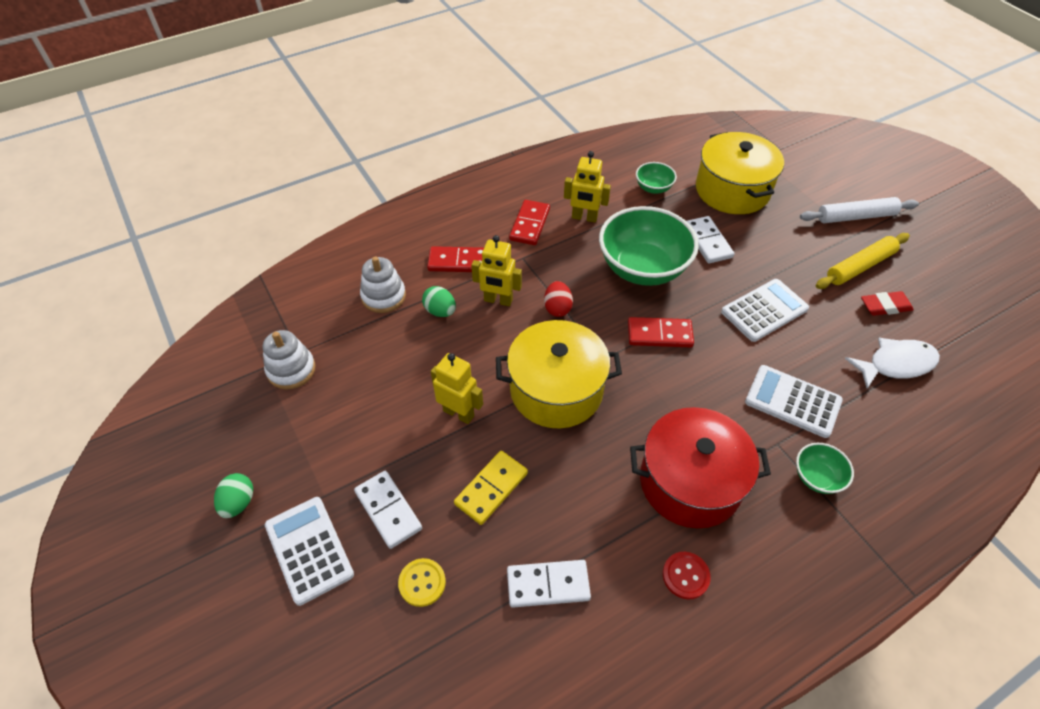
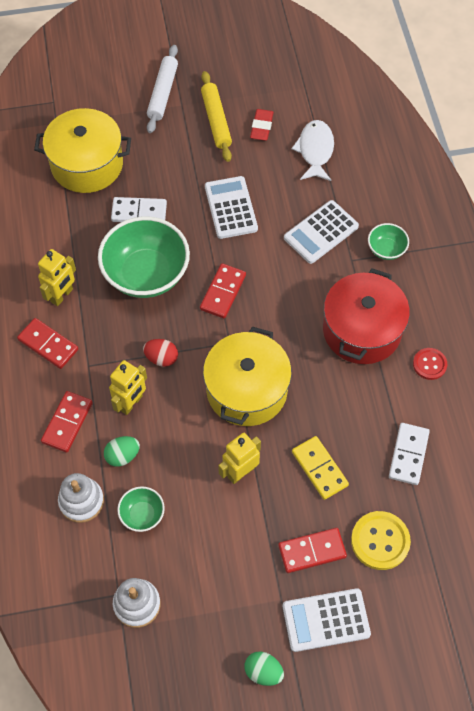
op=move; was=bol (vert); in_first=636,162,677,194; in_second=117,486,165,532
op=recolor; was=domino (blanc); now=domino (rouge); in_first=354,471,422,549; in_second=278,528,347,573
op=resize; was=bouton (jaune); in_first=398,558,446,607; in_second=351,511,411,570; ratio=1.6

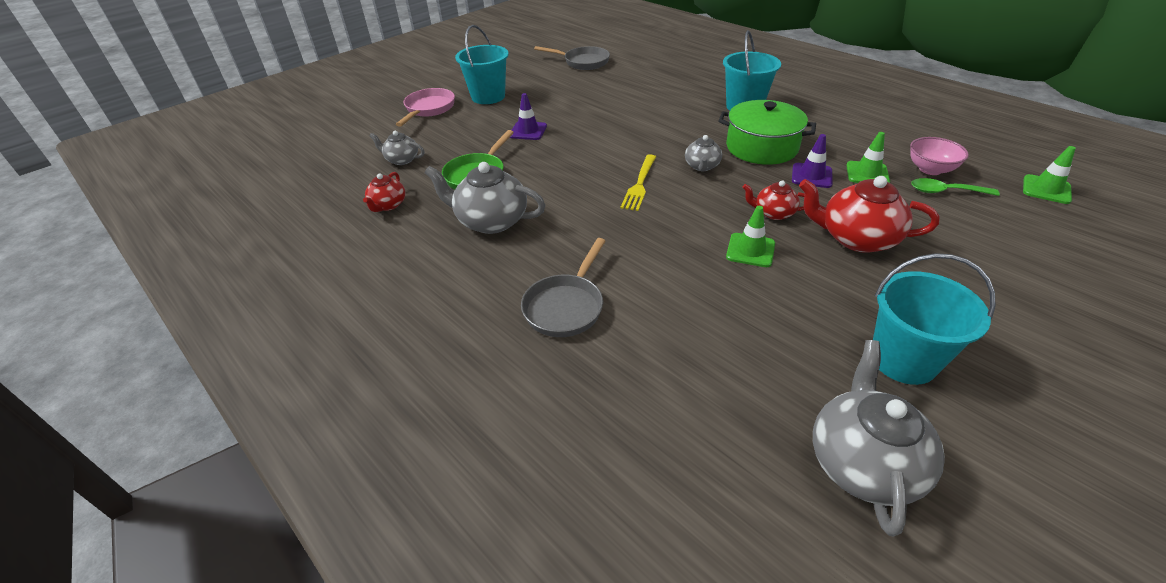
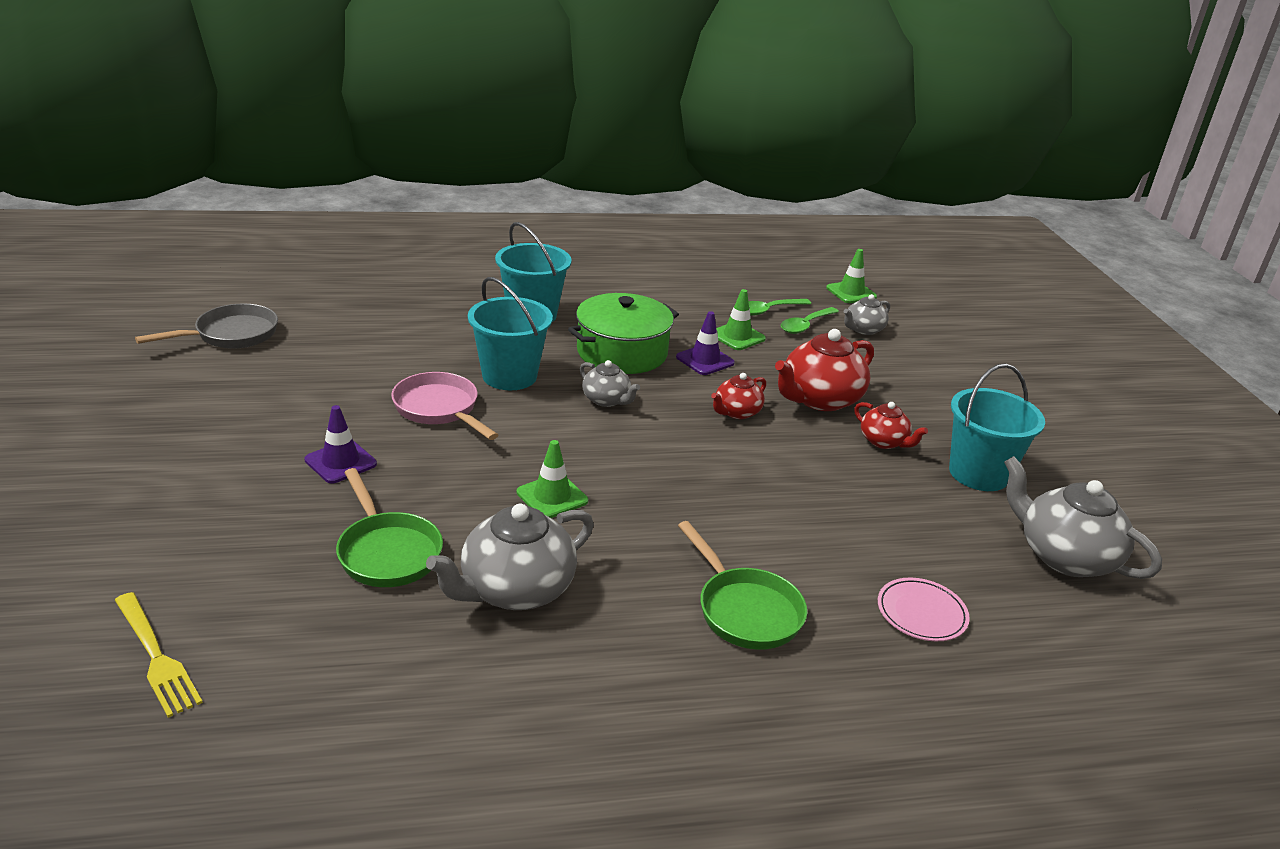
op=move; was=seau (turquoise); in_first=455,25,509,104; in_second=468,277,553,390
op=move; was=poêle (rose); in_first=396,88,455,127; in_second=391,372,498,440
op=move; was=théière (gris); in_first=369,131,424,165; in_second=843,294,890,335
op=replace; was=bol (rose); now=cuillère (vert); in_first=910,137,969,175; in_second=748,299,811,315
op=move; was=fourchette (jaune); in_first=621,154,656,211; in_second=115,592,203,718
op=move; was=théière (rouge); in_first=363,172,406,212; in_second=854,402,928,449
op=move; was=cône de chantier (vert); in_first=726,206,775,267; in_second=517,440,588,518
op=recolor; was=poêle (gris); now=poêle (vert); in_first=521,238,606,337; in_second=678,521,807,650
op=insert; now=assiette (rose); in_second=878,578,970,641

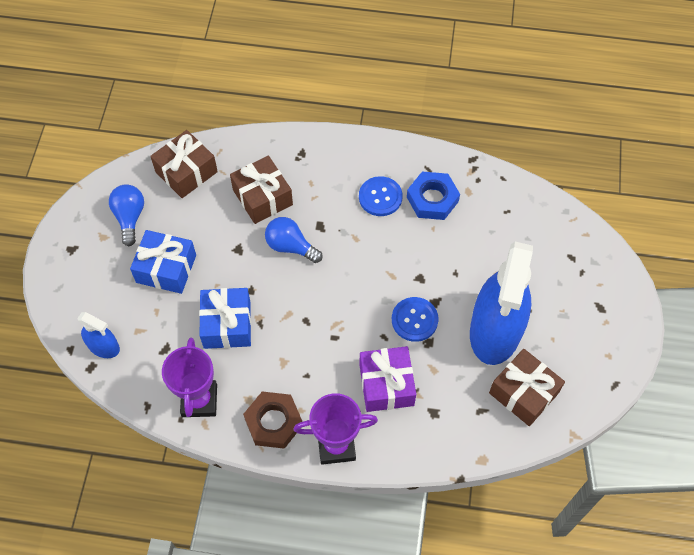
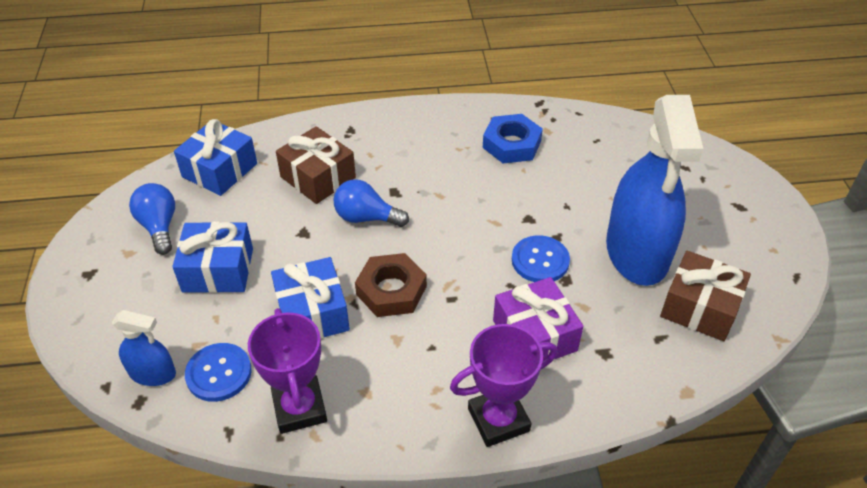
op=recolor; was=cadeau (marron); now=cadeau (bleu); in_first=150,130,218,198; in_second=174,119,257,196
op=move; was=bouton (bleu); in_first=359,176,403,216; in_second=185,343,252,402
op=move; was=écrou (marron); in_first=243,392,302,449; in_second=355,253,427,317

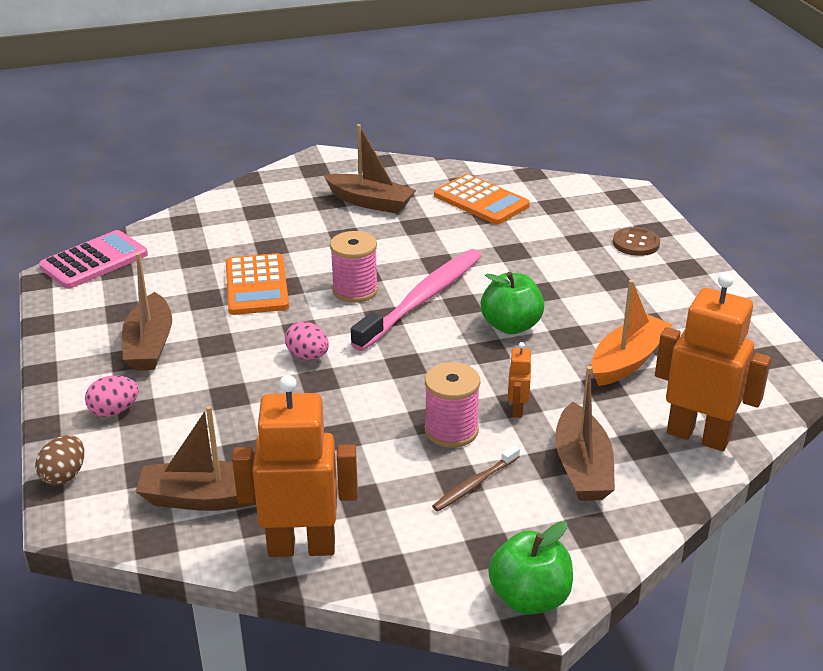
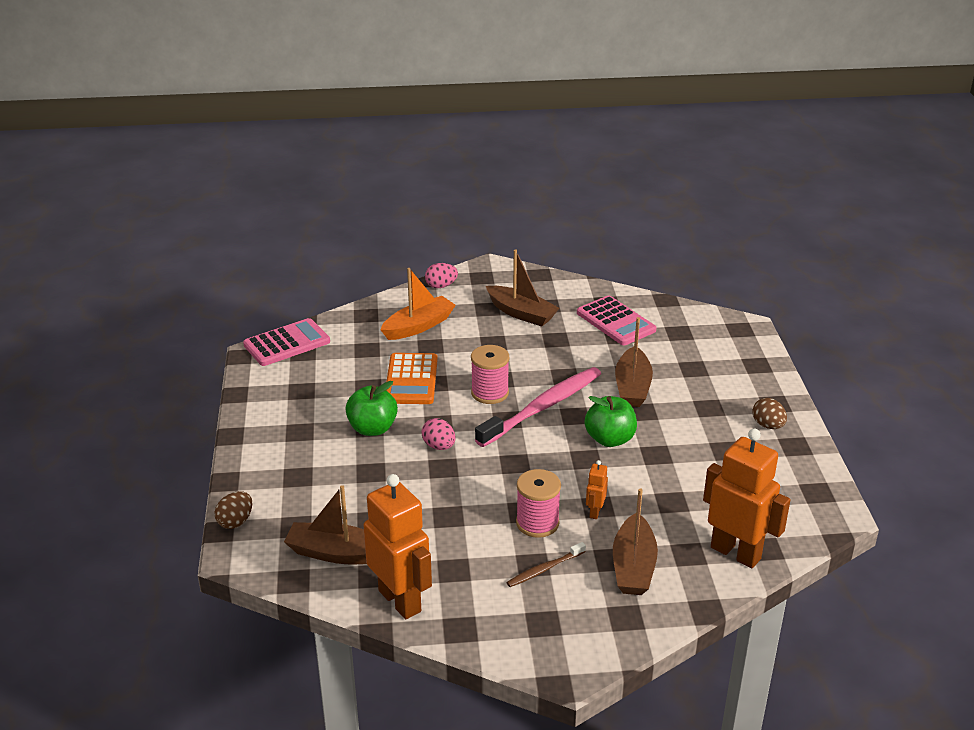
op=recolor; was=calculatrice (orange); now=calculatrice (rose); in_first=434,174,530,224; in_second=577,295,656,345
op=delete; was=bouton (marron); in_first=613,227,660,256
op=move; was=bateau (marron); in_first=122,253,172,371; in_second=615,317,653,407
op=move; was=bateau (orange); in_first=591,280,673,386; in_second=380,268,456,340
op=rotate; was=robot (orange); in_first=232,375,358,557; in_second=364,474,432,619; clockwise=45
op=move; was=œuf (rose); in_first=85,376,139,417; in_second=425,263,458,288
op=move; was=pomme (vert); in_first=488,521,573,615; in_second=346,381,398,436
op=insert; now=œuf (marron); in_second=752,398,787,429

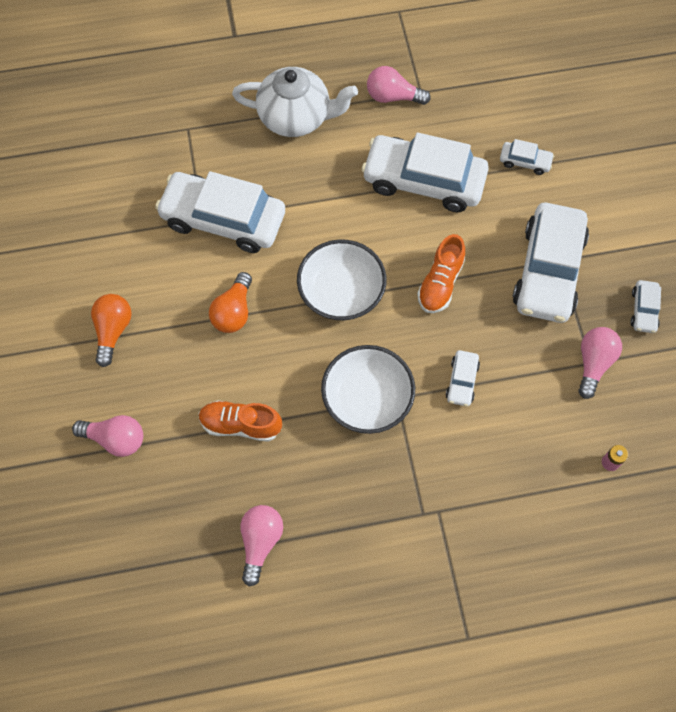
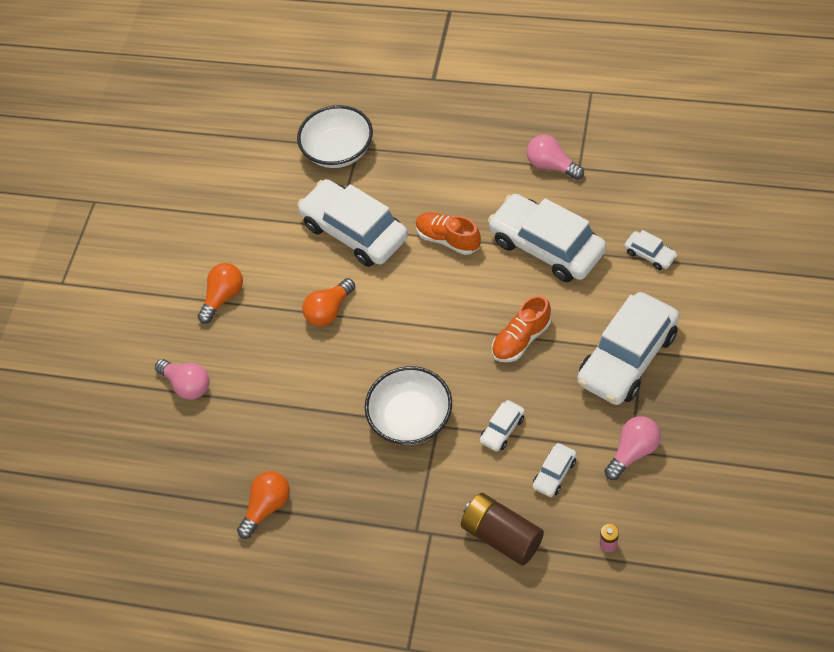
op=delete; was=théière (blanc); in_first=232,67,358,137
op=move; was=bol (blanc); in_first=297,239,387,320; in_second=297,105,373,168
op=move; was=voiture (blanc); in_first=630,280,661,333; in_second=532,443,577,497
op=move; was=chaussure (orange); in_first=198,400,282,442; in_second=416,212,481,255
op=recolor; was=ampoule (rose); now=ampoule (orange); in_first=240,505,283,586; in_second=237,471,290,539
op=insert; now=pile (marron); in_second=461,493,544,566

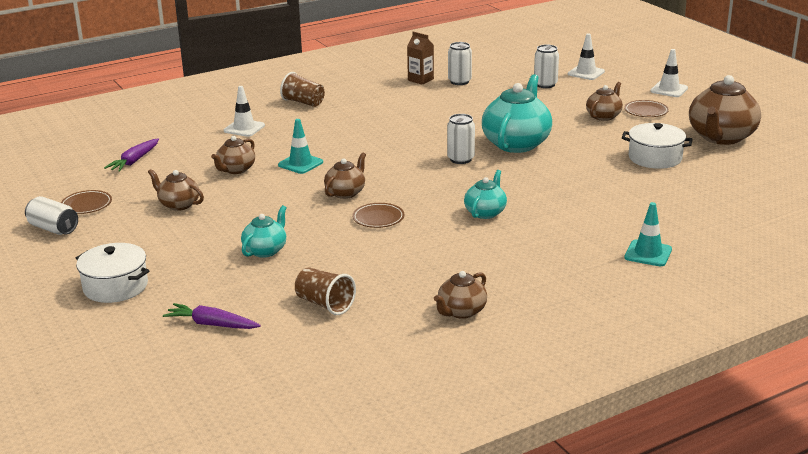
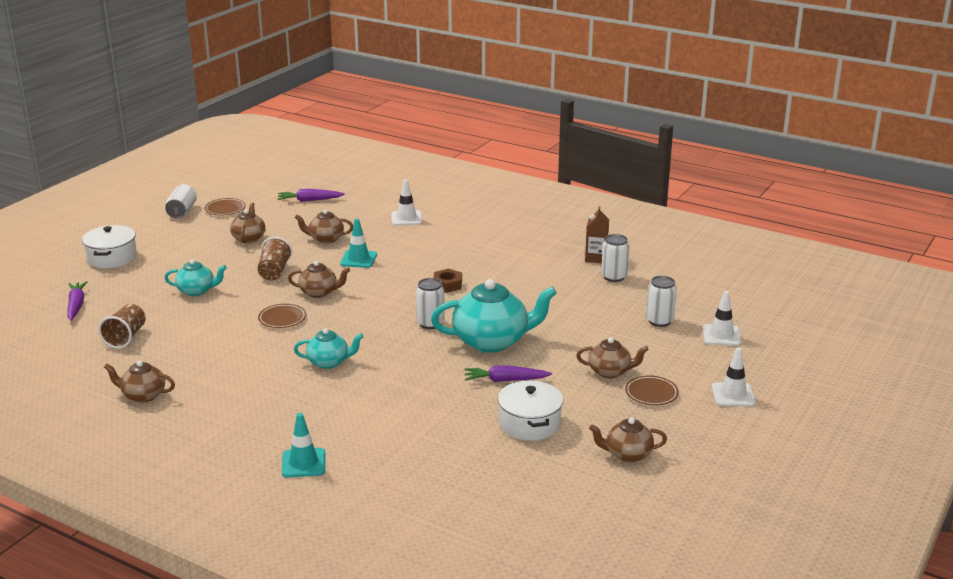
op=move; was=gobelet (marron); in_first=280,72,325,107; in_second=258,237,292,280
op=resize; was=théière (marron); in_first=689,75,761,145; in_second=589,418,667,463; ratio=0.54
op=insert; now=écrou (marron); in_second=433,269,462,293
op=insert; now=carotte (violet); in_second=464,365,552,382

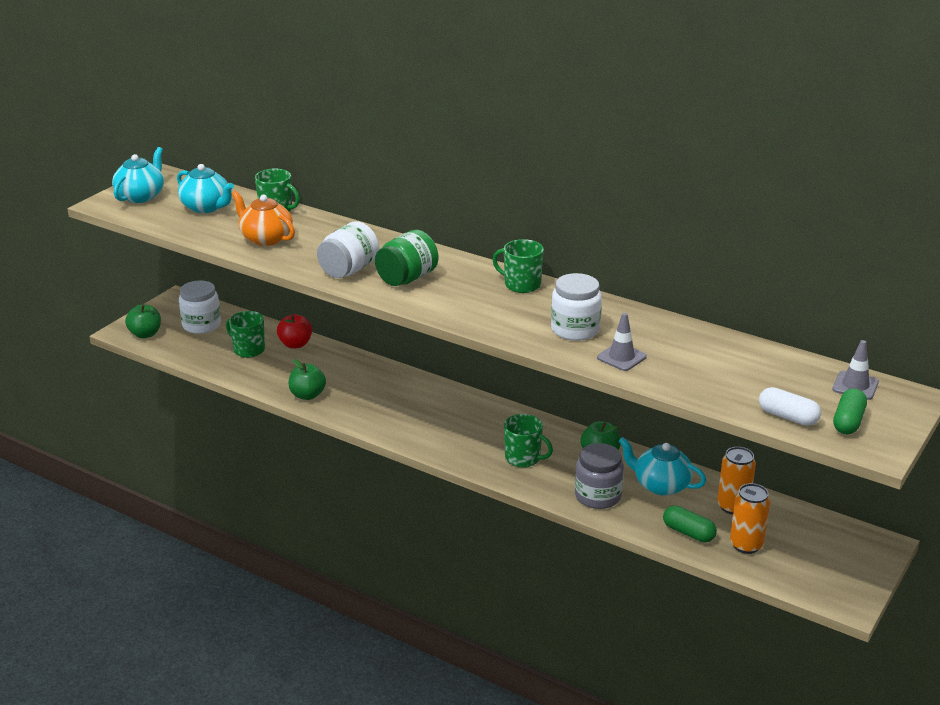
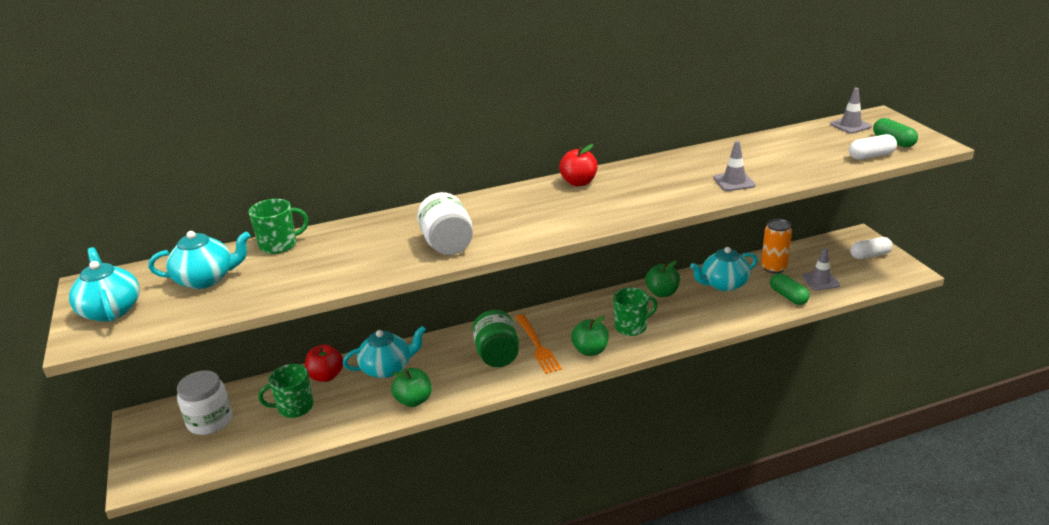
op=delete; was=théière (orange); in_first=231,191,295,246
op=move; was=bocal (vert); in_first=375,230,438,286; in_second=472,310,519,367
op=replace; was=tasse (vert); now=pomme (rouge); in_first=492,239,544,293; in_second=559,144,598,186
op=delete; was=bocal (blanc); in_first=551,273,602,341
op=move; was=pomme (vert); in_first=125,305,161,338; in_second=571,316,609,356
op=delete; was=bocal (gris); in_first=575,443,624,509
op=replace; was=canette (orange); now=cône de chantier (gris); in_first=730,483,770,554; in_second=802,247,840,291
op=rotate; was=gélule (vert); in_first=663,505,717,542; in_second=770,273,809,305; clockwise=75
op=insert; now=gélule (blanc); in_second=850,237,893,259
op=insert; now=fourchette (orange); in_second=516,314,562,374
op=insert; now=théière (turquoise); in_second=343,326,426,378

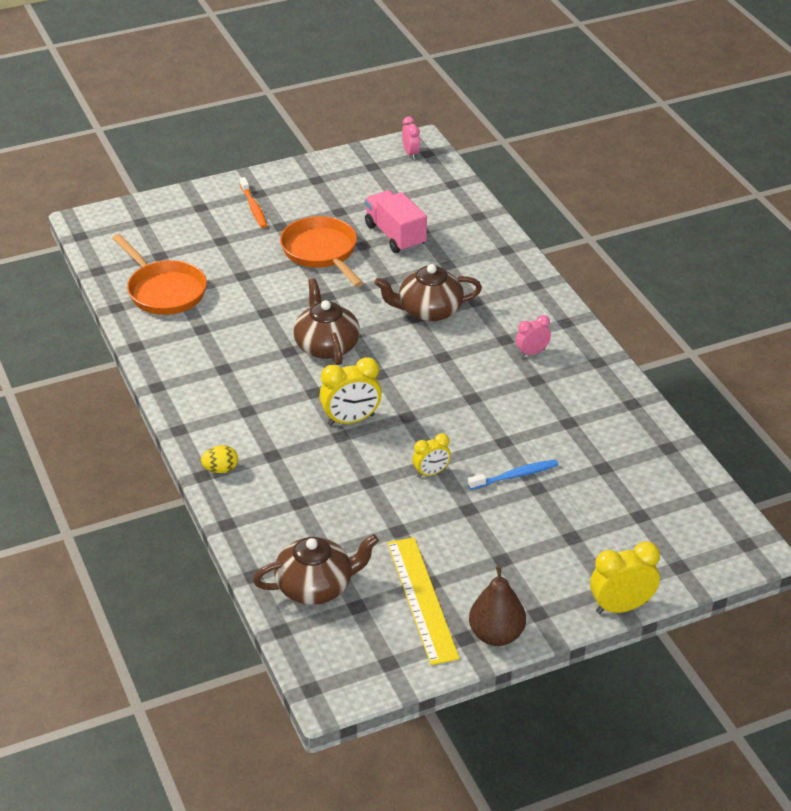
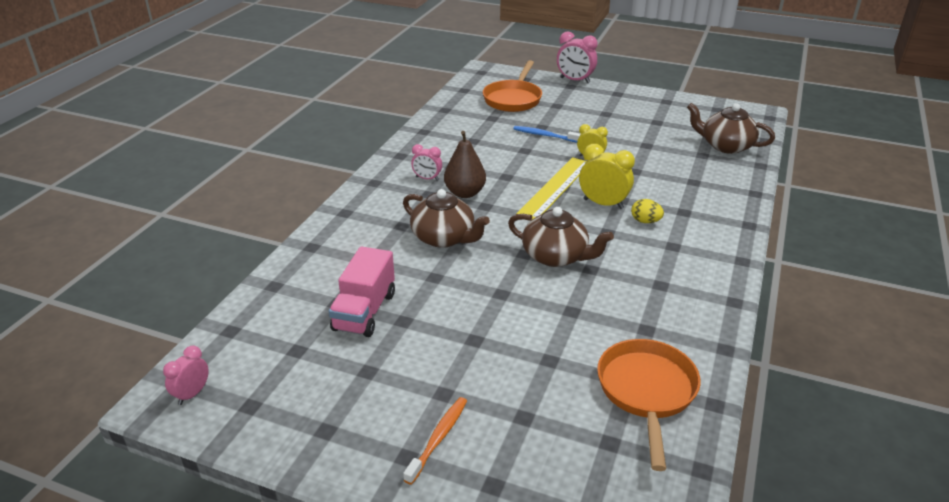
op=move; was=poêle (orange); in_first=280,216,363,287; in_second=483,60,542,112
op=rotate; was=théière (marron); in_first=293,278,360,365; in_second=508,207,614,267; clockwise=-90
op=move; was=œuf (jaune); in_first=201,445,238,473; in_second=631,199,664,223
op=move; was=règle (jaune); in_first=387,537,460,665; in_second=516,157,587,219
op=recolor; was=réveil (jaune); now=réveil (rose); in_first=590,541,660,614; in_second=557,32,598,83
op=move; was=poire (marron); in_first=469,566,526,646; in_second=444,131,486,198

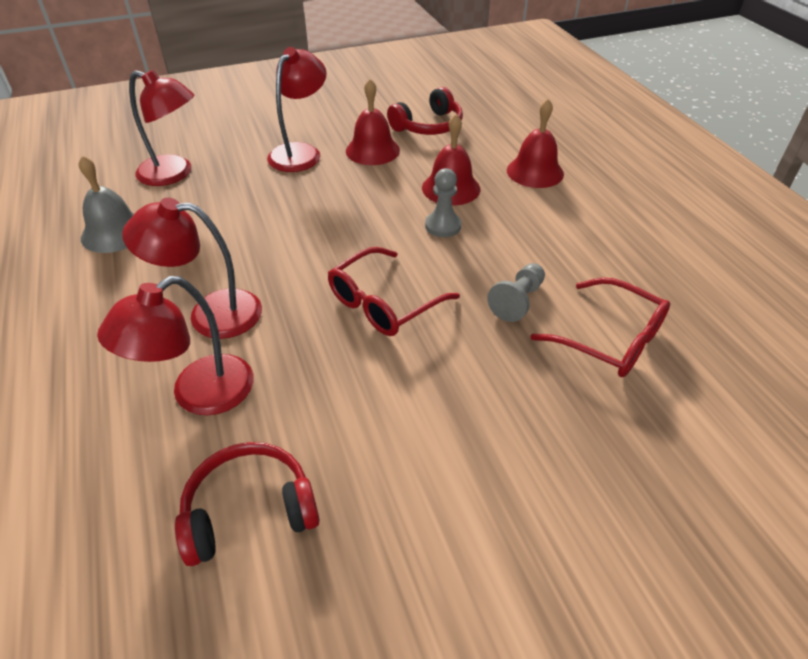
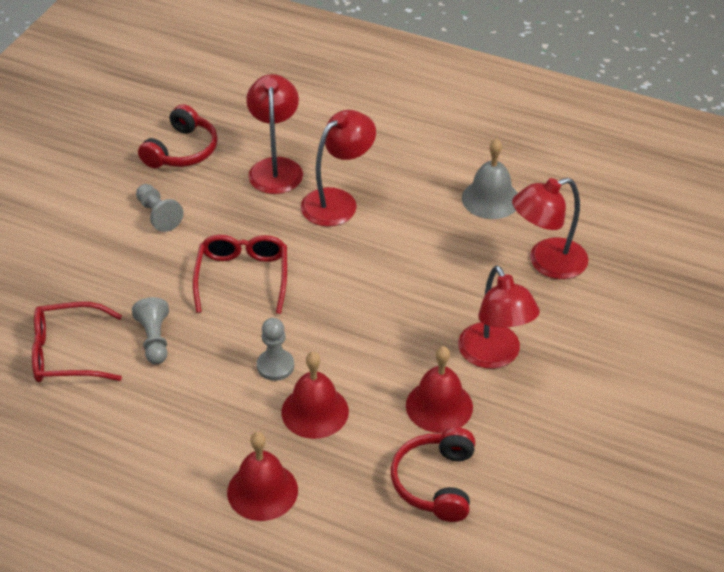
op=insert; now=pion (gris); in_second=136,184,184,232

